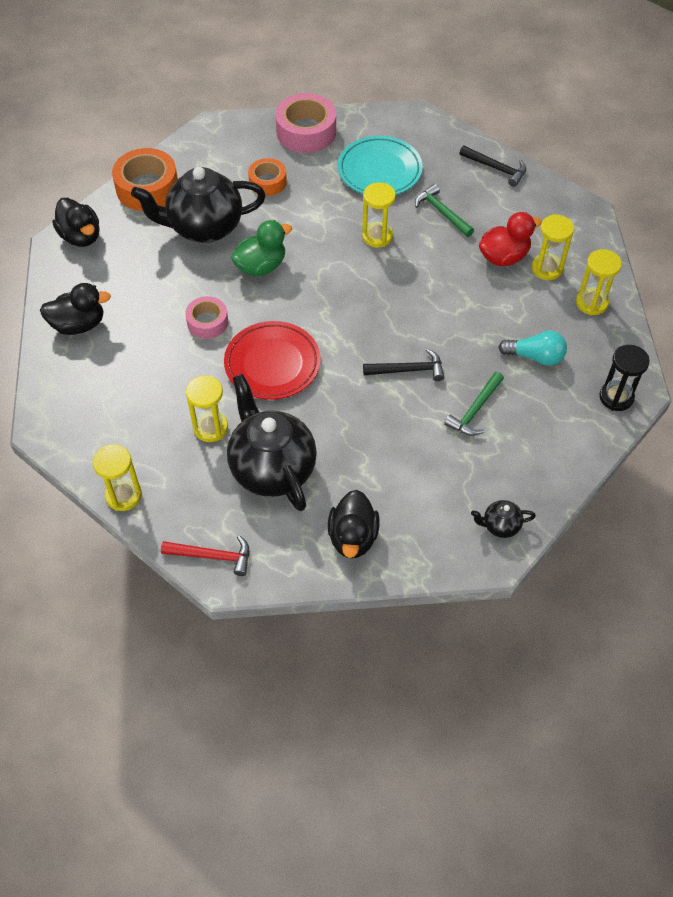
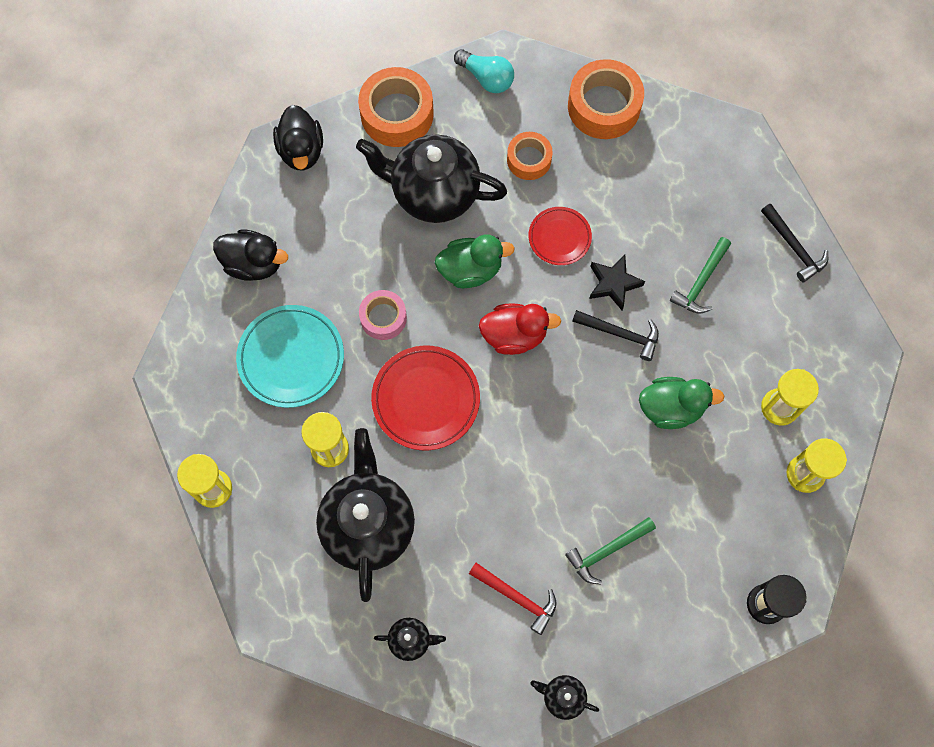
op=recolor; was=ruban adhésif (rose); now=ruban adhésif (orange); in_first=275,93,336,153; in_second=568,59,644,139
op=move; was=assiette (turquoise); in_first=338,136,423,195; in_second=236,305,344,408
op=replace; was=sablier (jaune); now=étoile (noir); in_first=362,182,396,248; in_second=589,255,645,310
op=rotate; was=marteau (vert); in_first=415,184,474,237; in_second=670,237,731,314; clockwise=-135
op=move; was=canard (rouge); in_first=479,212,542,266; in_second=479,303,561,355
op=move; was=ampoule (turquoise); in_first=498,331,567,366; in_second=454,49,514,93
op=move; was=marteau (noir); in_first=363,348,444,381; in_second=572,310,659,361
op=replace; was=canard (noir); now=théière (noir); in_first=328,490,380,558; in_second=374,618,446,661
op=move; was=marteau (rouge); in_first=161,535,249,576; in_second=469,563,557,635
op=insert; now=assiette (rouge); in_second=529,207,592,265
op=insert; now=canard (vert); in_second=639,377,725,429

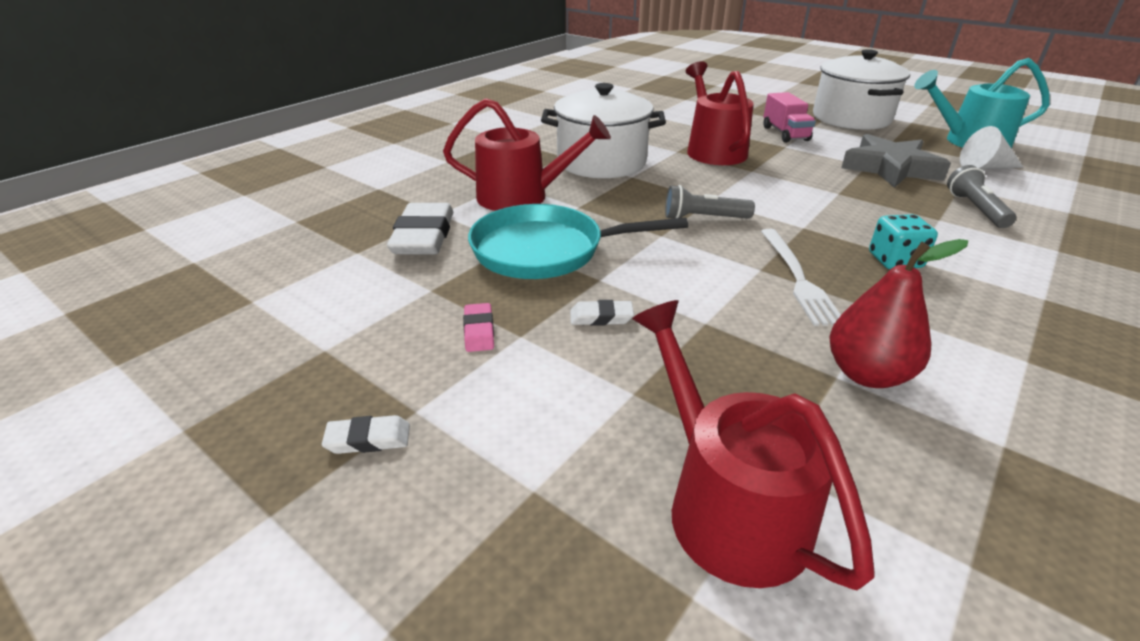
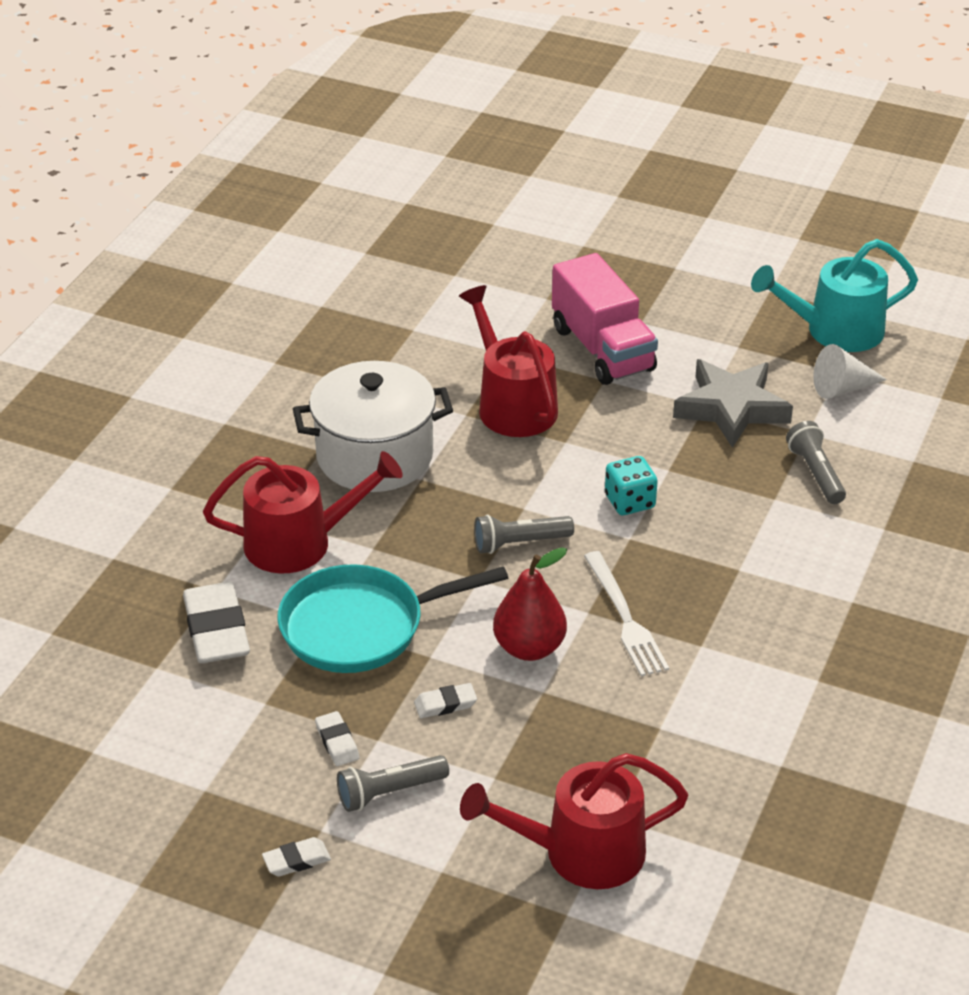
op=delete; was=marmite (blanc); in_first=813,49,910,130
op=resize; was=camion (rose); in_first=763,92,816,143; in_second=552,253,658,385; ratio=1.59
op=move; was=dé (turquoise); in_first=869,214,938,269; in_second=605,456,658,515
op=move; was=poire (rouge); in_first=829,239,968,388; in_second=493,547,567,661
op=rotate; was=arrosoir (rouge); in_first=632,300,875,590; in_second=460,753,689,889; clockwise=-60
op=recolor; was=gomme (rose); now=gomme (blanc); in_first=463,303,494,352; in_second=315,711,359,766
op=insert; now=lampe de poche (gris); in_second=337,755,449,812

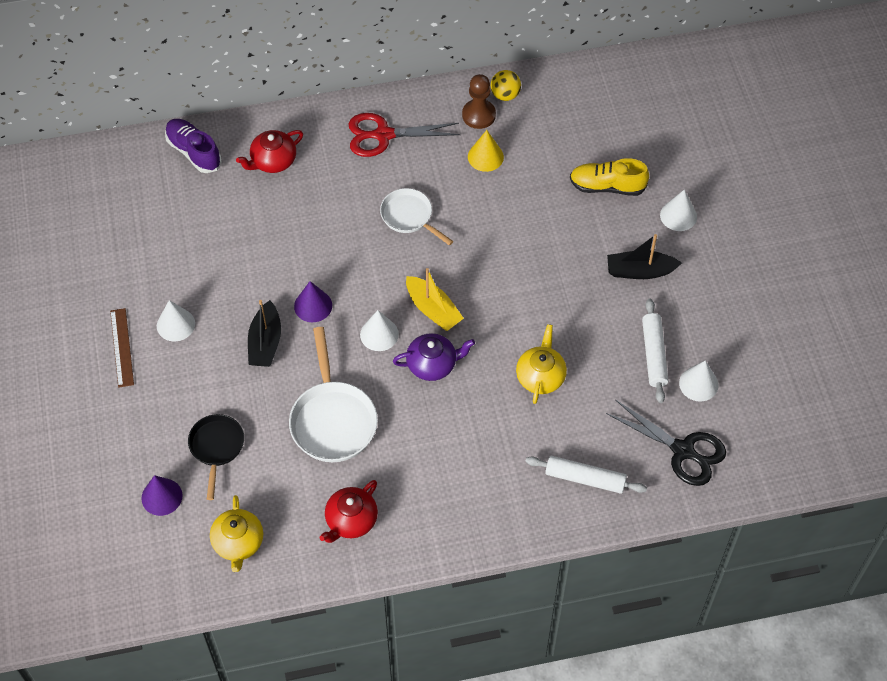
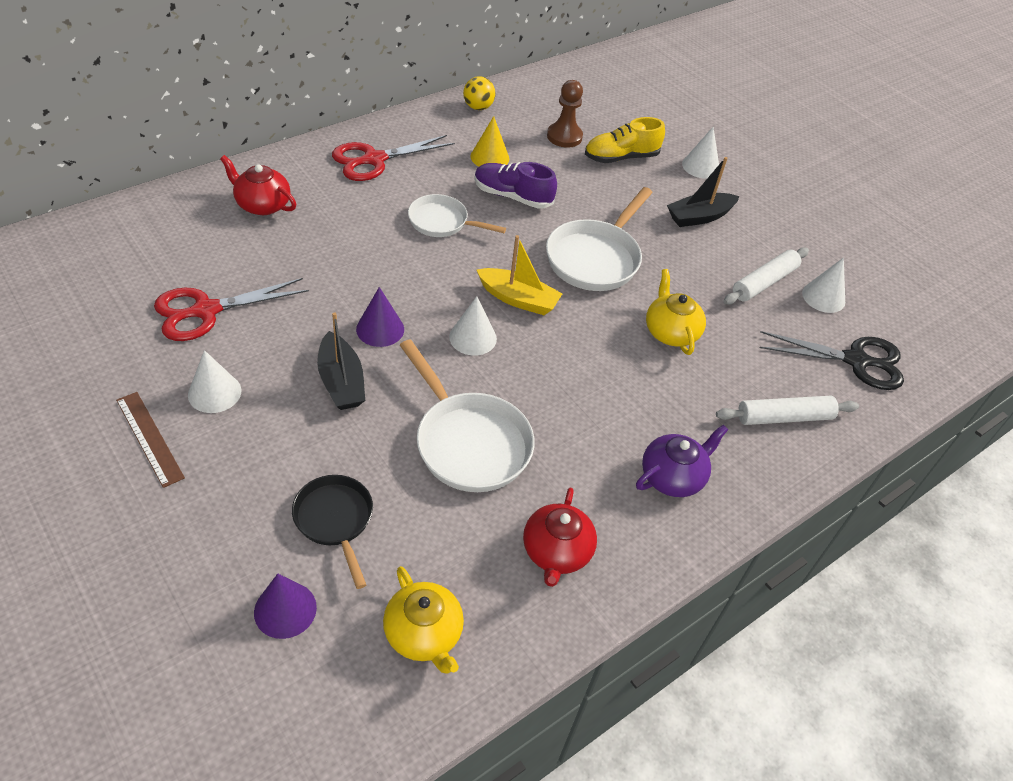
op=move; was=pion (marron); in_first=462,74,496,129; in_second=547,80,583,148
op=move; was=chaussure (violet); in_first=165,119,222,173; in_second=474,162,557,209
op=rotate; was=théière (rouge); in_first=236,130,303,173; in_second=220,155,296,215; clockwise=90
op=rotate; was=rouleau à pâtisserie (blanc); in_first=642,298,668,403; in_second=723,247,809,304; clockwise=75
op=move; was=théière (violet); in_first=393,333,475,381; in_second=636,424,728,497
op=insert; now=poêle (blanc); in_second=546,187,653,291
op=insert; now=ciseaux (rouge); in_second=154,278,309,341

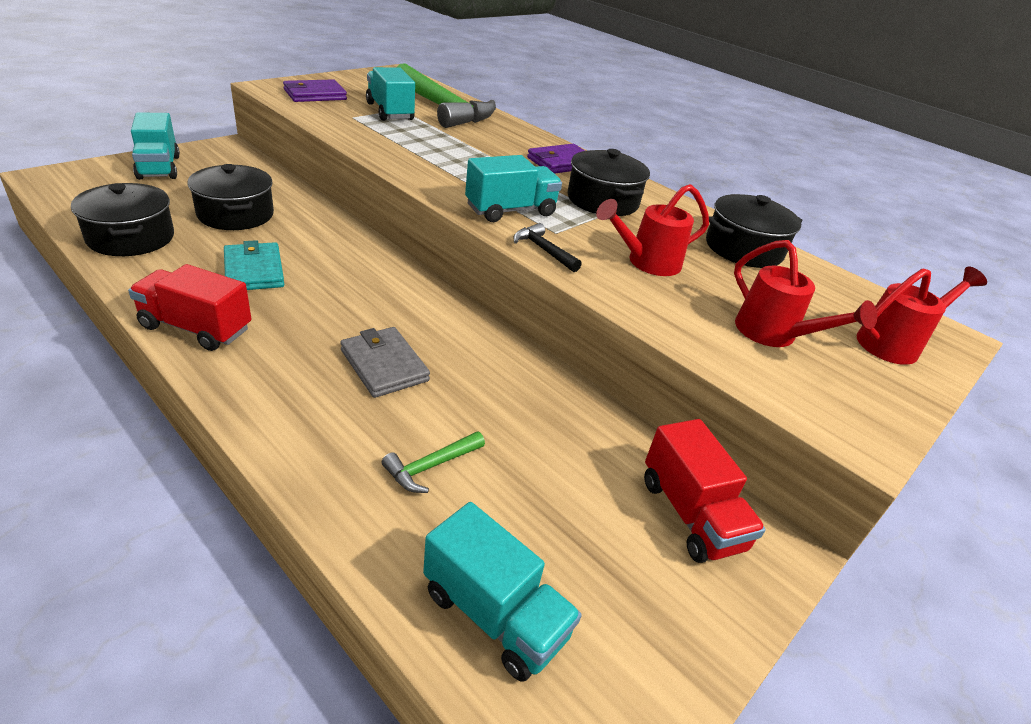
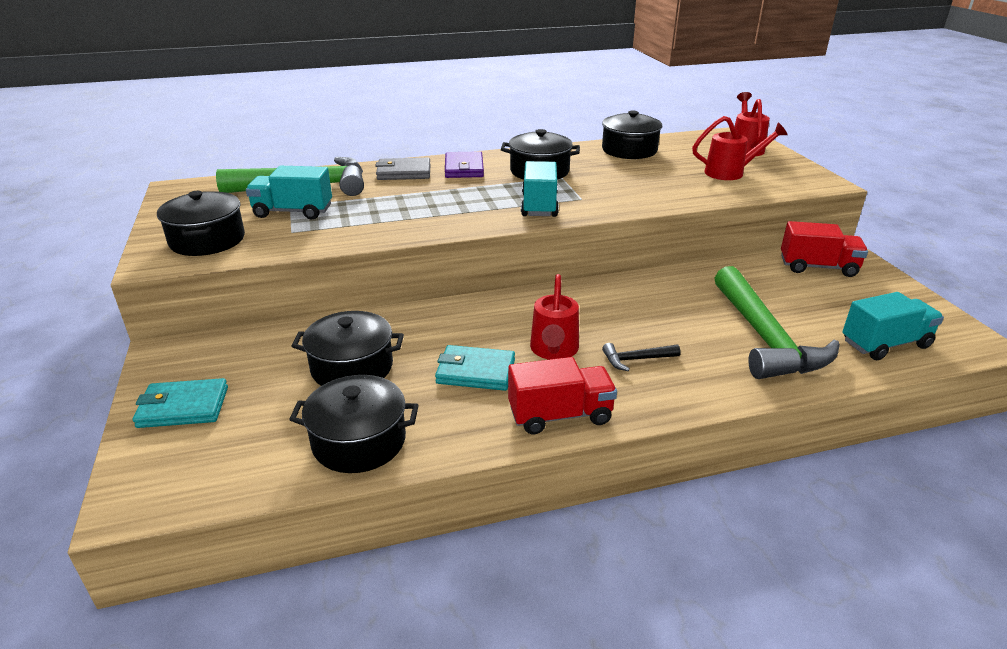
op=replace; was=portefeuille (violet); now=marmite (noir); in_first=283,79,347,102; in_second=157,191,245,256
op=replace; was=camion (turquoise); now=portefeuille (turquoise); in_first=131,112,180,180; in_second=133,378,228,428
op=move; was=arrosoir (rouge); in_first=596,184,709,276; in_second=530,274,579,360
op=move; was=marteau (noir); in_first=513,223,582,272; in_second=602,343,681,371
op=rotate; was=camion (rouge); in_first=128,264,251,351; in_second=508,357,617,434; clockwise=-150
op=move; was=portefeuille (gris); in_first=340,327,430,398; in_second=375,158,431,180
op=resize; was=marteau (vert); in_first=382,431,485,493; in_second=714,266,840,379; ratio=2.41

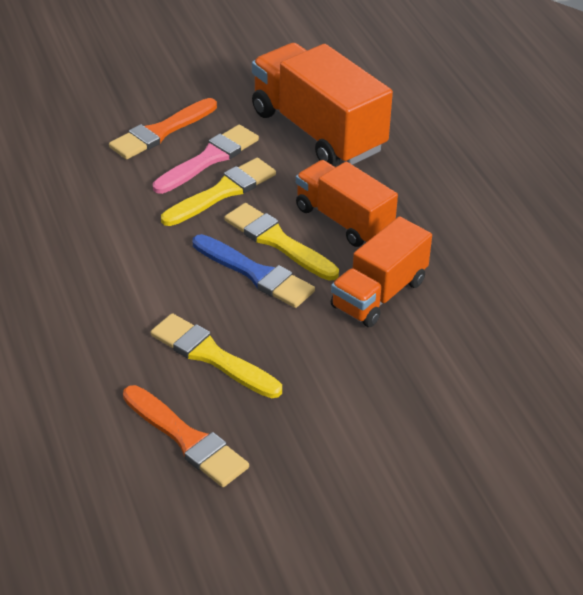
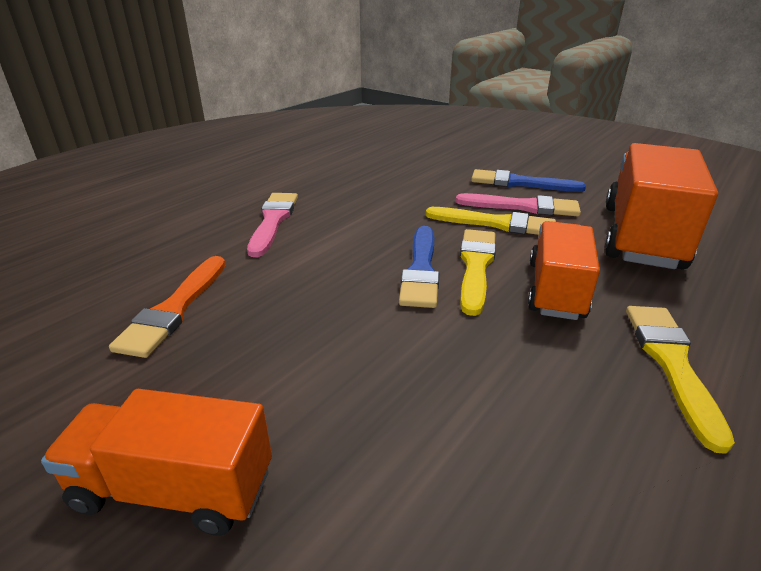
op=recolor; was=pinceau (orange); now=pinceau (bleu); in_first=109,98,217,159; in_second=471,169,586,192
op=move; was=camion (orange); in_first=331,216,432,327; in_second=41,389,272,536
op=move; was=pinceau (jaune); in_first=151,313,282,398; in_second=626,306,735,454
op=insert; now=pinceau (rose); in_second=247,193,298,257

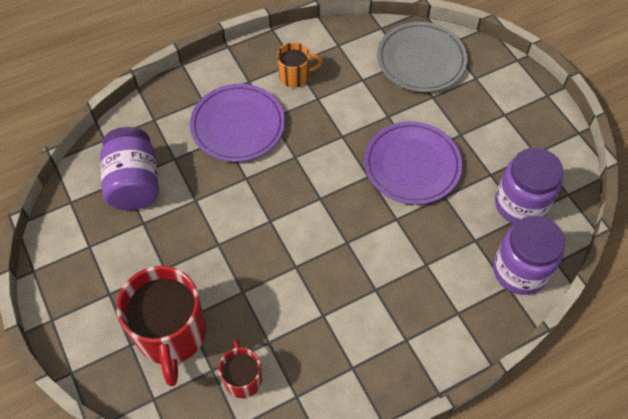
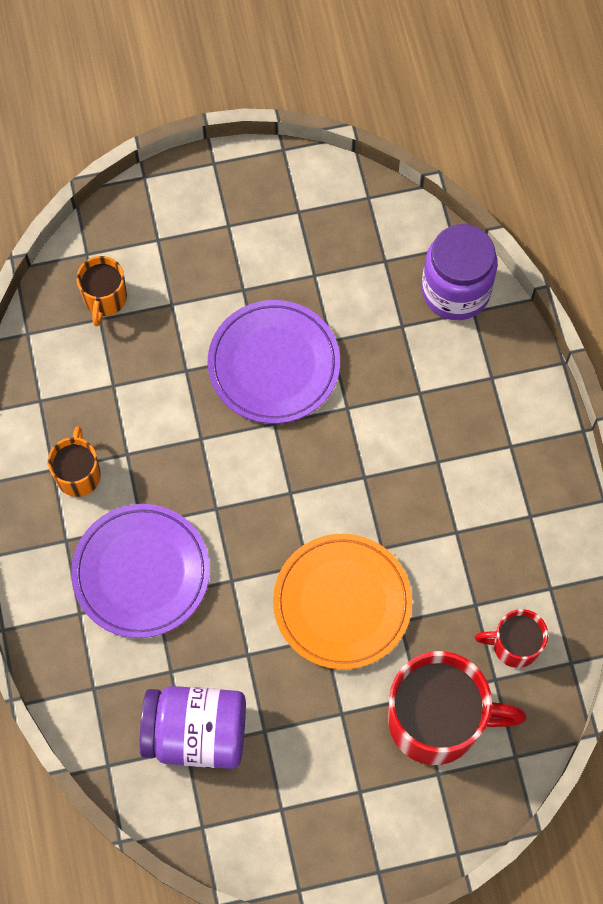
op=replace; was=assiette (gris); now=tasse (orange); in_first=377,22,467,92; in_second=77,256,127,327
op=delete; was=bocal (violet); in_first=495,147,563,224
op=insert; now=assiette (orange); in_second=273,534,412,670

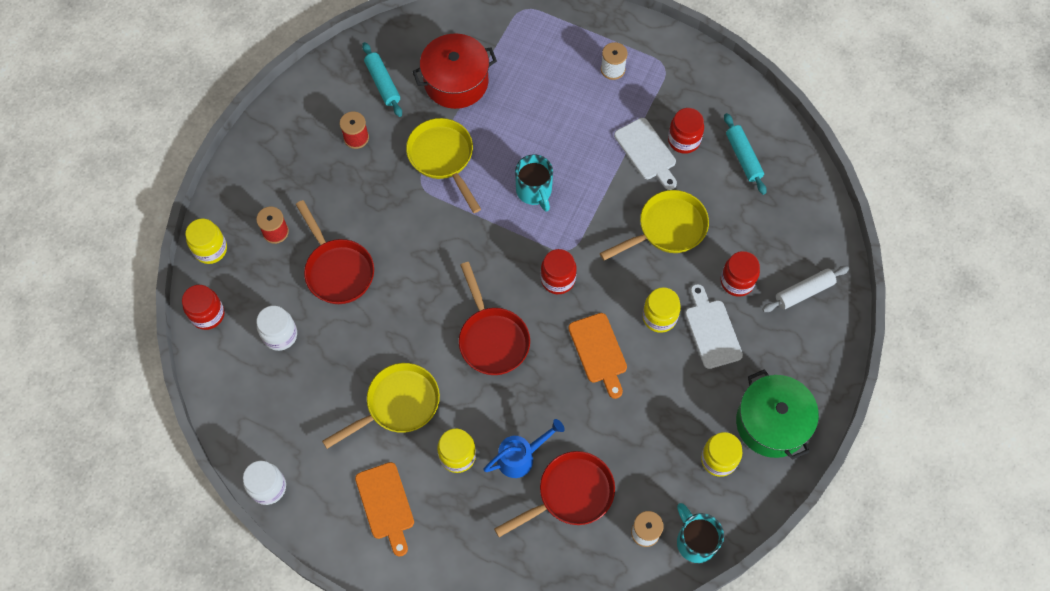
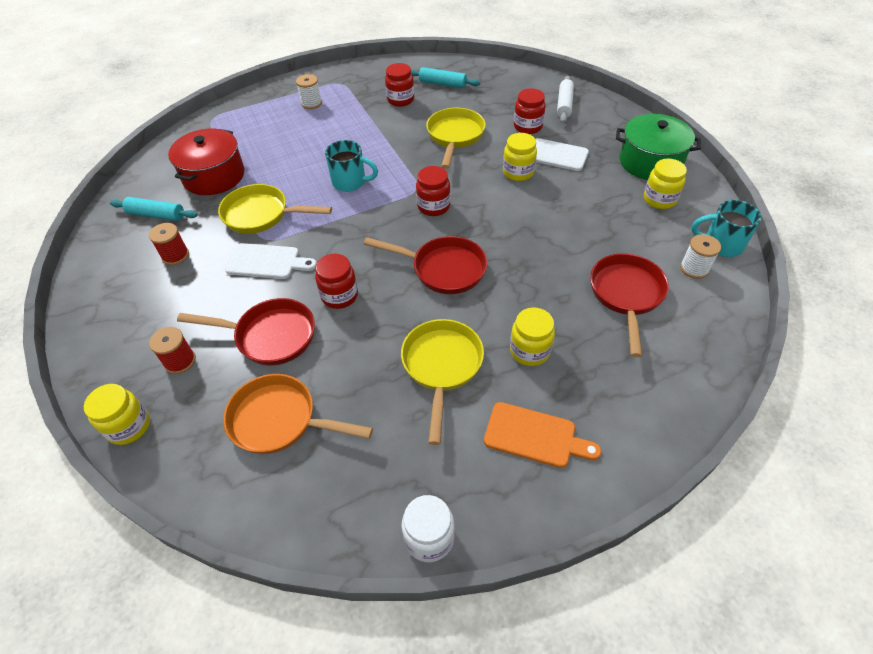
op=move; was=planche à découper (blanc); in_first=614,118,677,190; in_second=225,243,317,279
op=move; was=bocal (rouge); in_first=182,285,225,330; in_second=315,254,358,309
op=replace; was=bocal (blanc); now=poêle (orange); in_first=256,306,297,351; in_second=223,374,373,454
op=delete; was=planche à découper (orange); in_first=568,313,627,399
op=delete; was=arrosoir (bleu); in_first=483,419,565,478

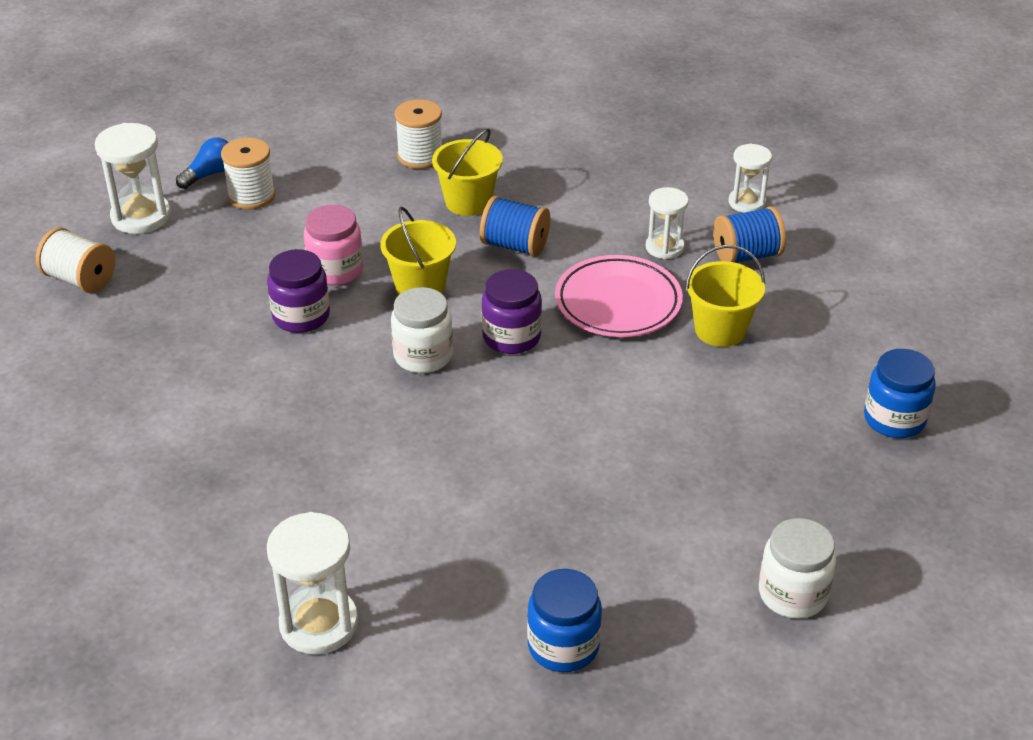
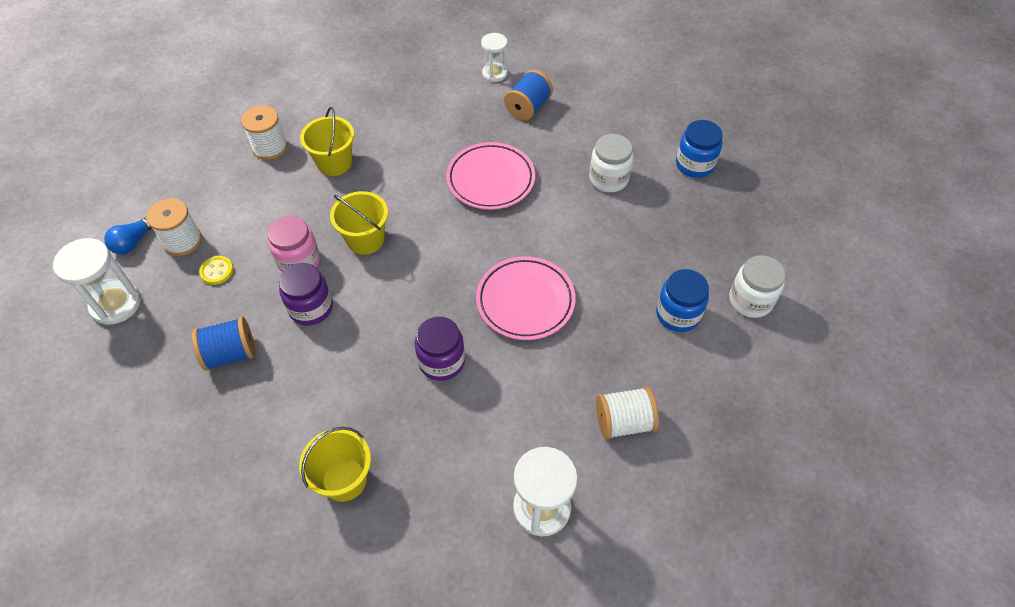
op=rotate; was=ampoule (bleu); in_first=176,138,229,189; in_second=104,217,152,254; clockwise=-150
op=delete; was=sablier (blanc); in_first=646,187,689,259
op=move; was=bobine (bleu); in_first=480,196,550,257; in_second=192,317,255,370
op=move; was=bobine (blanc); in_first=36,227,115,293; in_second=596,387,659,440
op=move; was=seau (jaune); in_first=685,245,765,347; in_second=299,427,371,502
op=move; was=bocal (violet); in_first=482,269,542,354; in_second=415,317,465,381
op=move; was=bocal (blanc); in_first=391,287,453,373; in_second=589,134,633,192
op=move; was=bocal (bleu); in_first=527,569,602,672; in_second=656,269,709,332
op=insert; now=bouton (jaune); in_second=199,256,234,285
op=insert; now=assiette (rose); in_second=476,256,576,340

